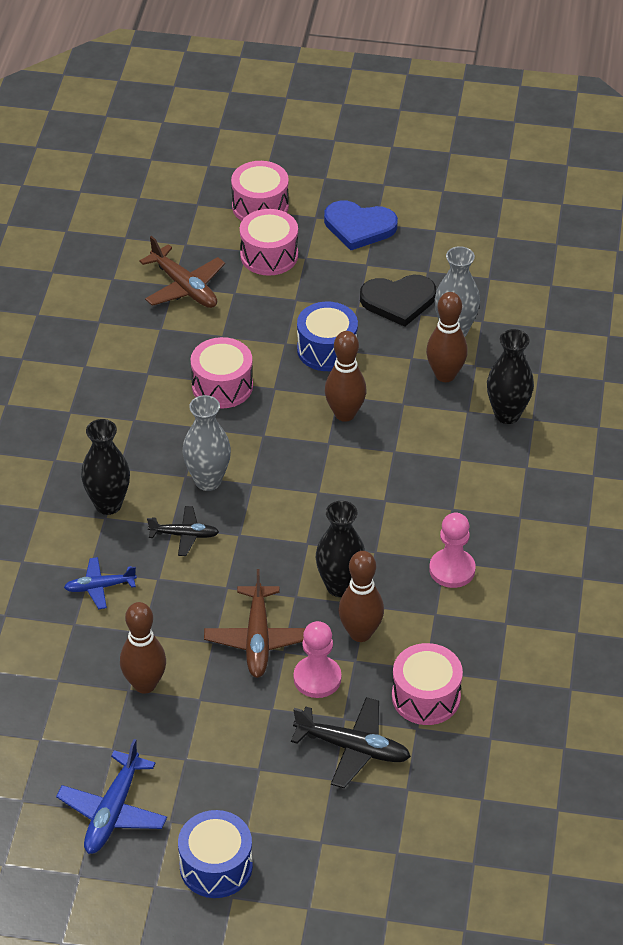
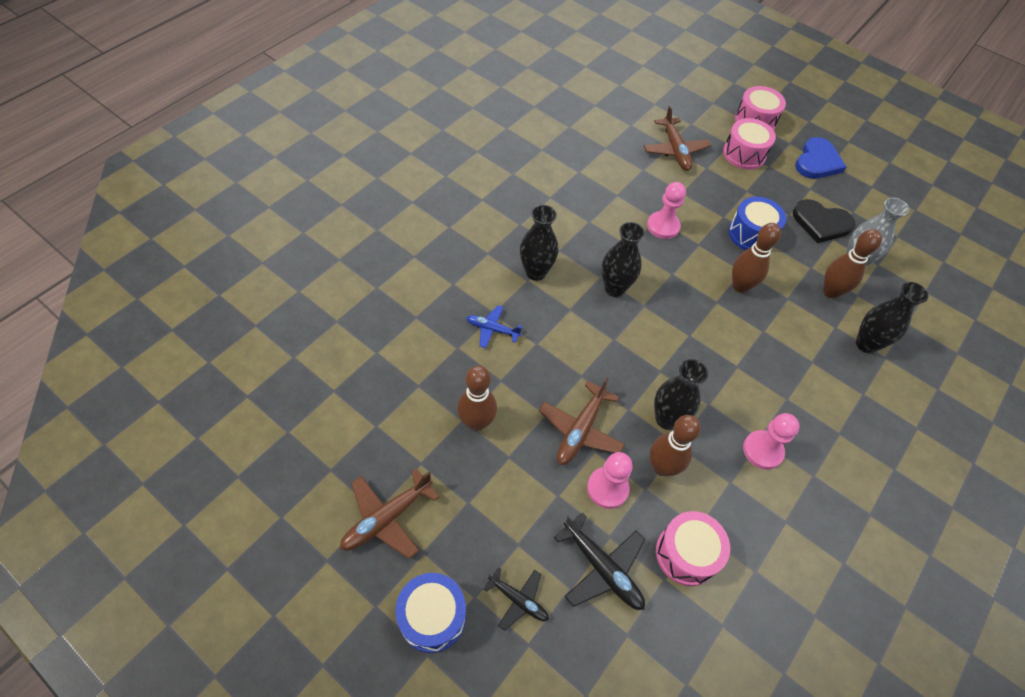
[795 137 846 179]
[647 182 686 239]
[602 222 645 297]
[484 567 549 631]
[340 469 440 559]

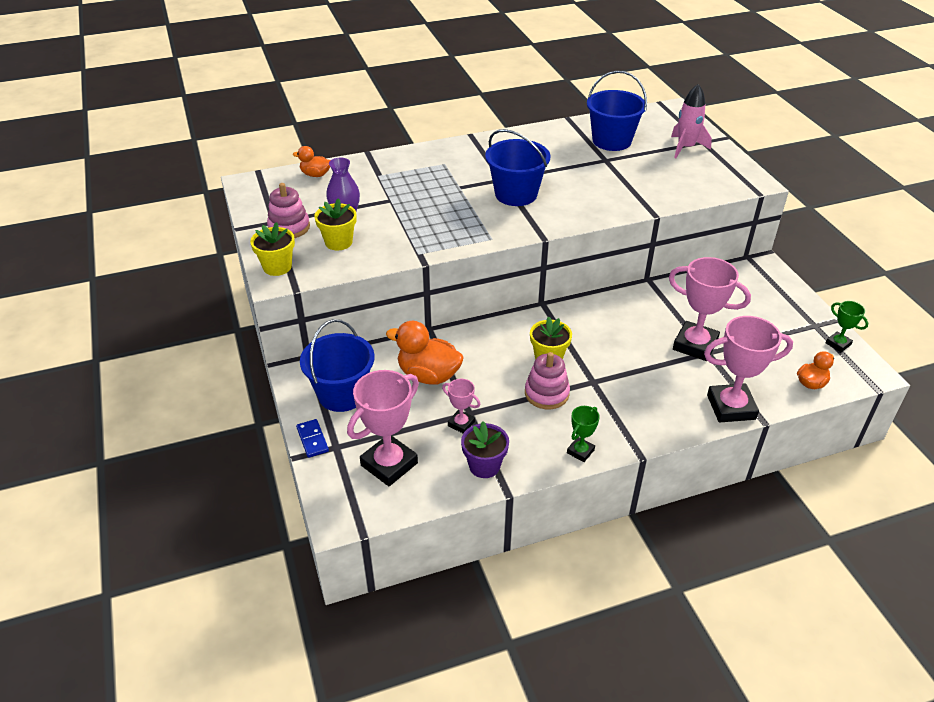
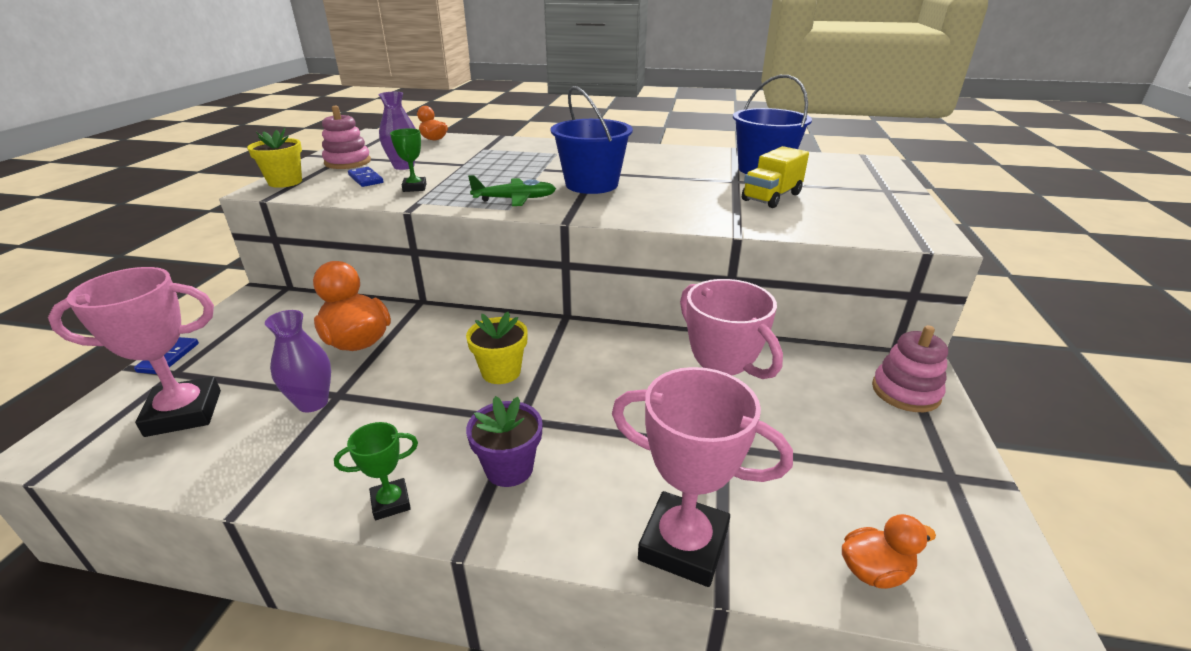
[671 84 712 158] (first image)
[348 167 383 187]
[390 128 427 192]
[300 319 375 412] (first image)
[872 325 948 412]
[265 310 331 412]
[466 396 543 487]
[742 146 809 208]
[468 175 556 206]

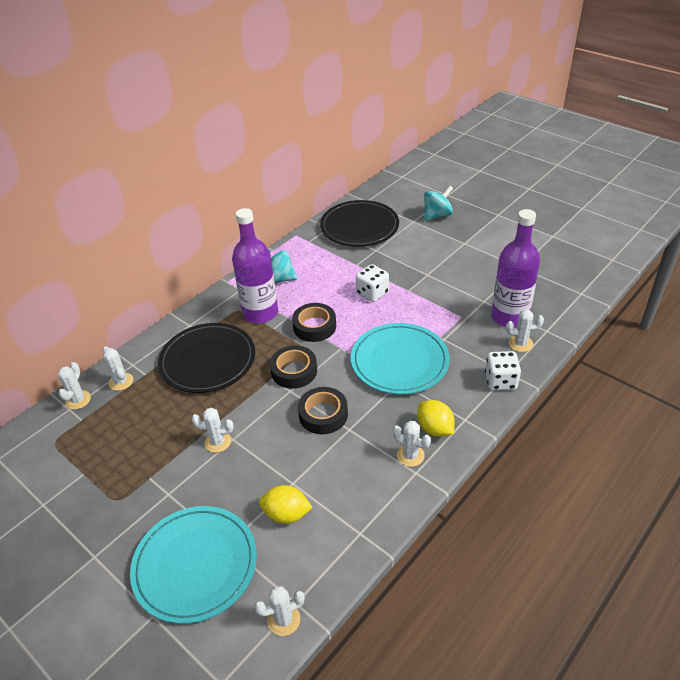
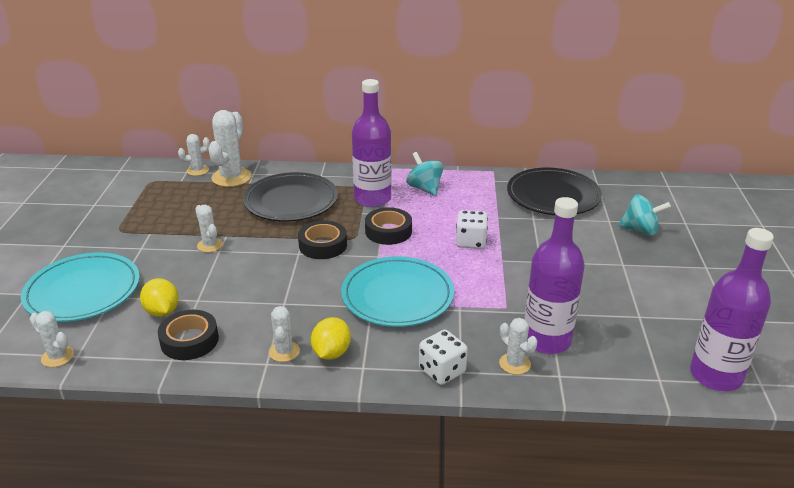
[208 110 252 187]
[158 310 219 360]
[690 228 774 391]

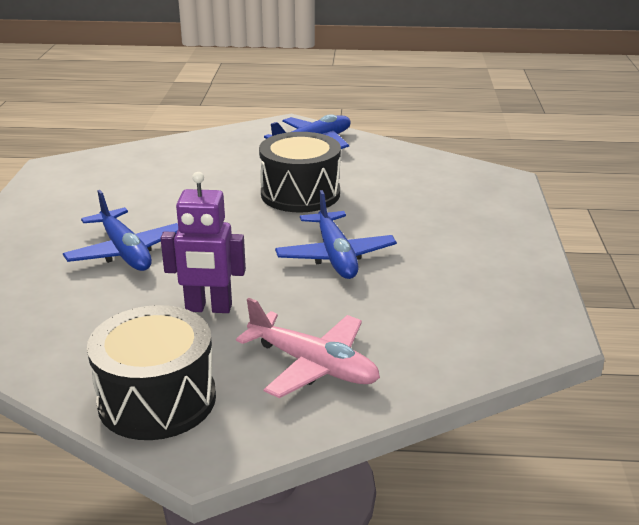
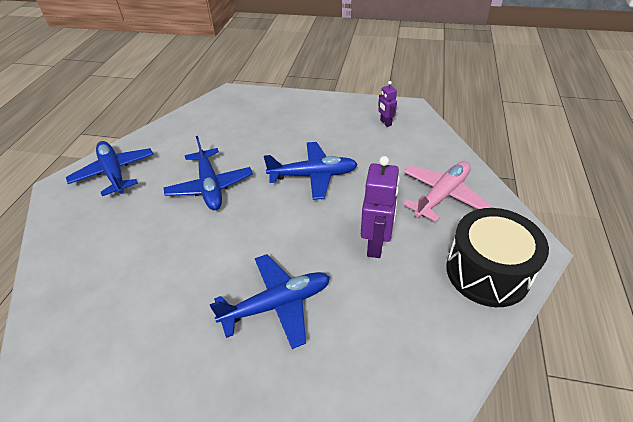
[164 136 253 210]
[378 81 397 127]

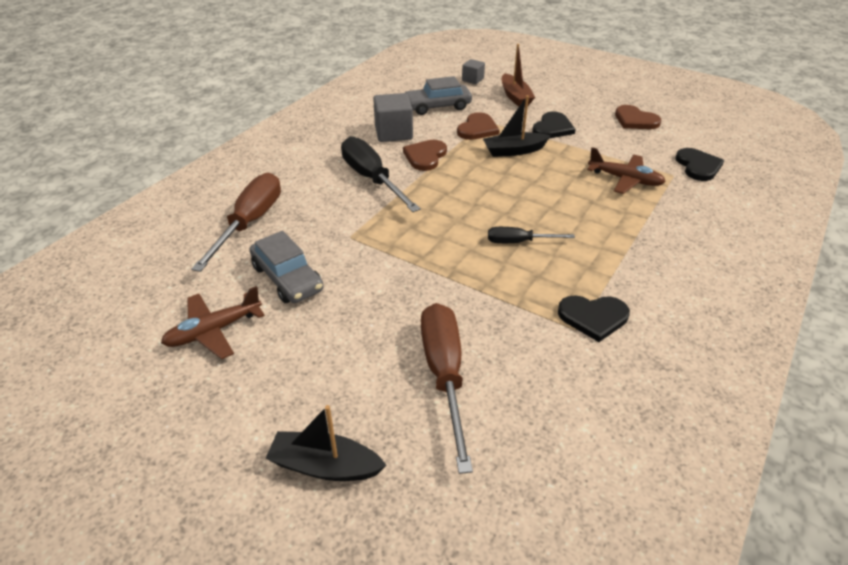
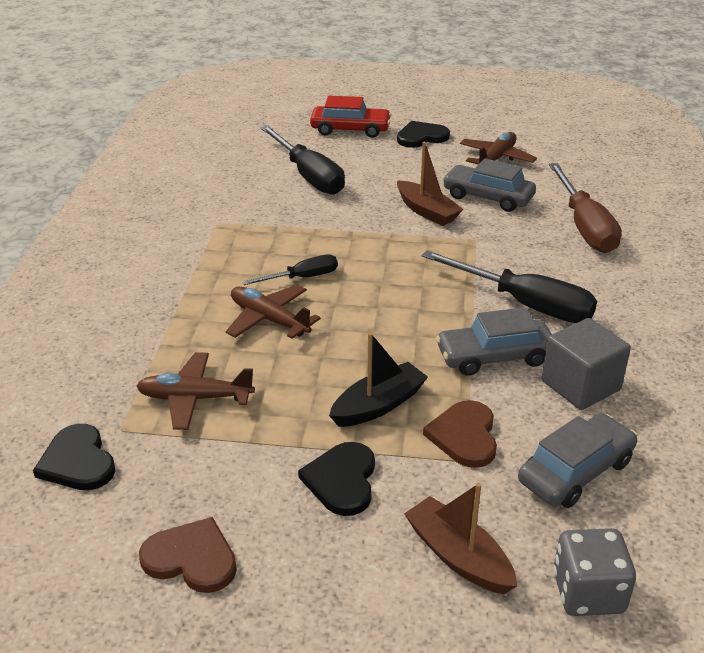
[553 528 636 616]
[436 307 552 376]
[397 121 450 148]
[260 126 345 195]
[310 96 392 138]
[397 142 463 226]
[226 285 321 339]

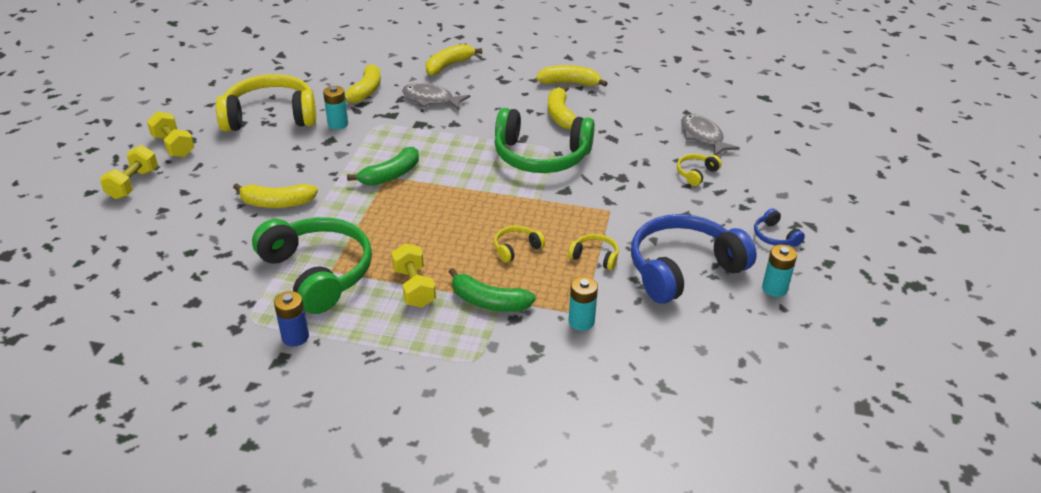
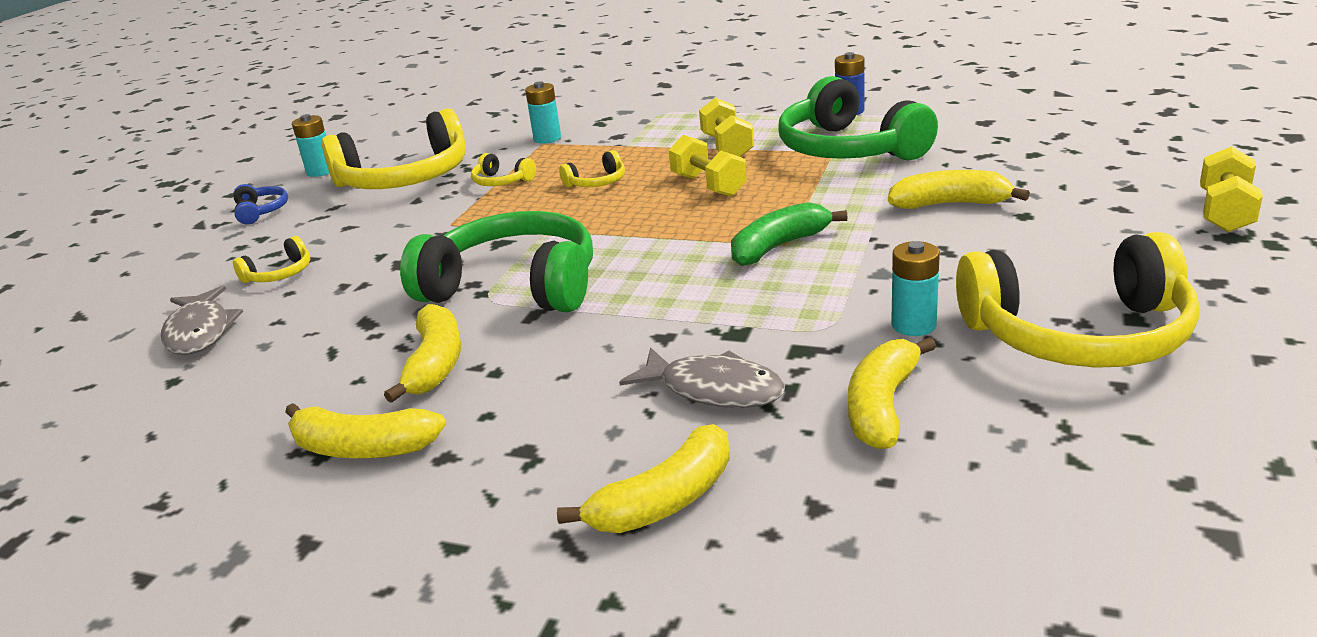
[668 135 747 197]
[321 108 466 189]
[449 268 536 312] (first image)

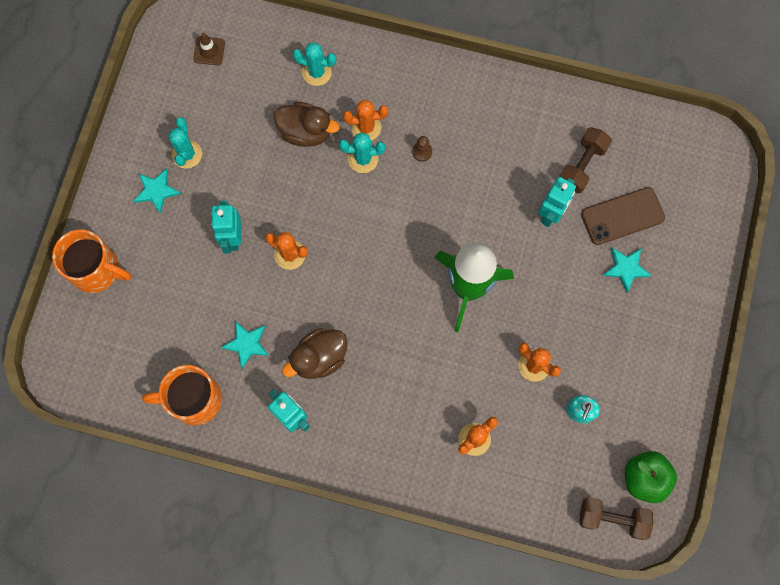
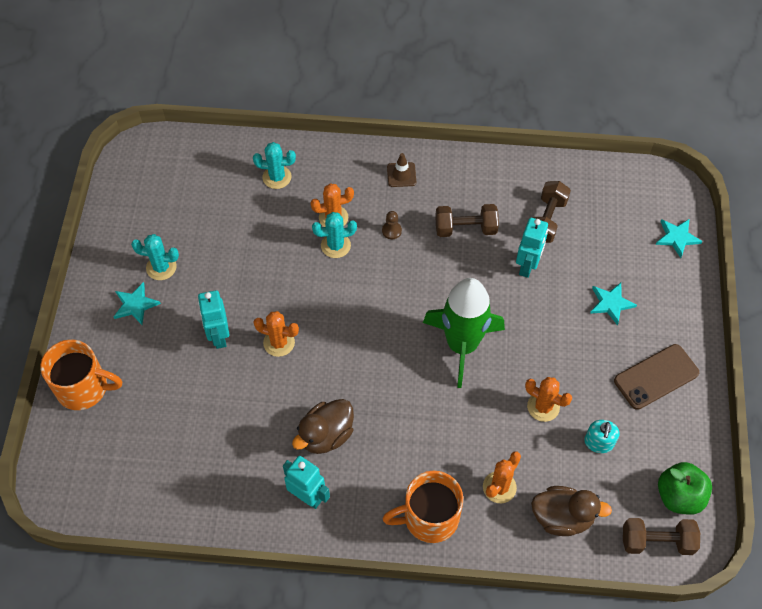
[387 153 416 187]
[531 486 612 536]
[131 234 179 280]
[614 344 699 410]
[655 219 702 258]
[383 471 463 543]
[435 204 499 237]

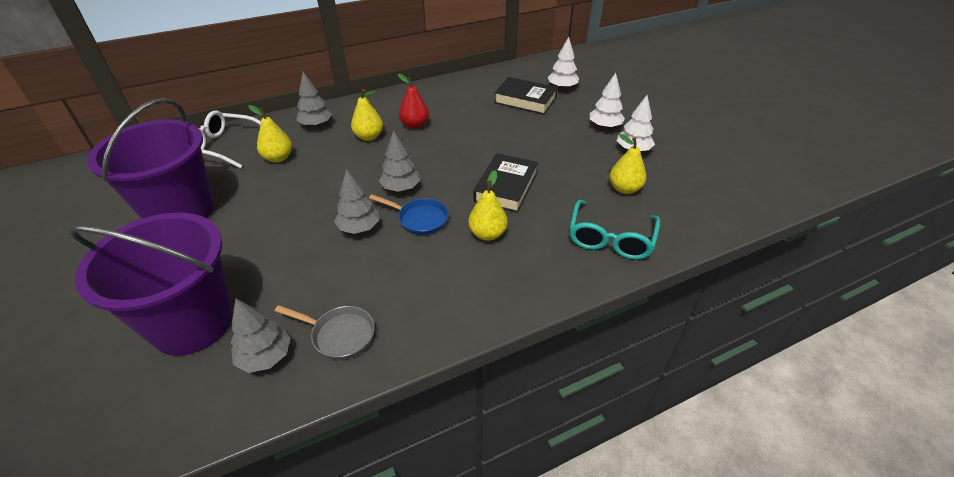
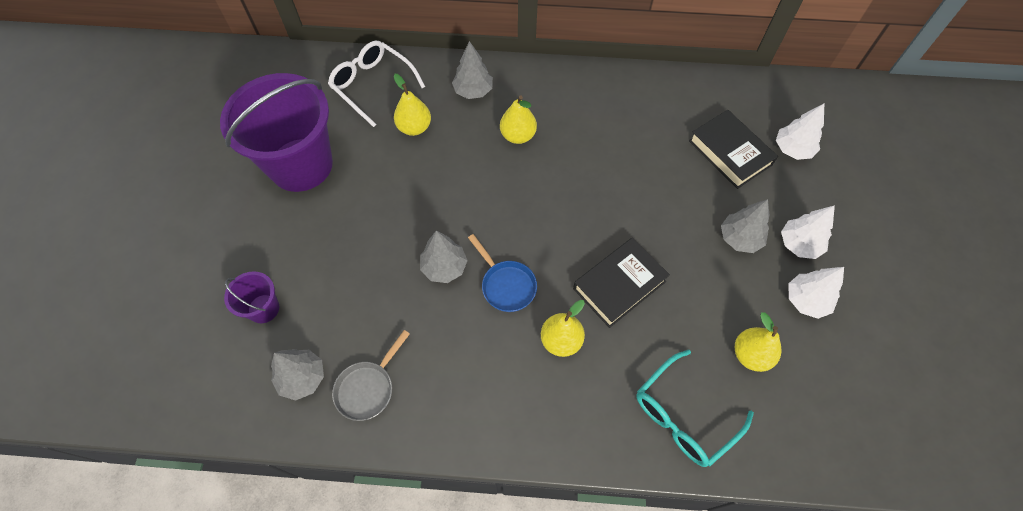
[398 73 429 129] (first image)
[721 199 770 253]
[224 272 279 323]
[332 330 410 421]

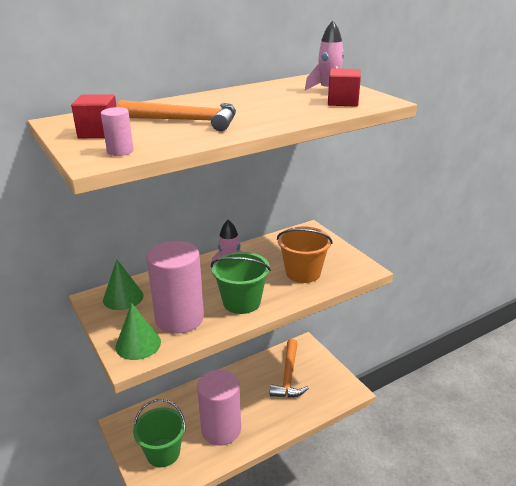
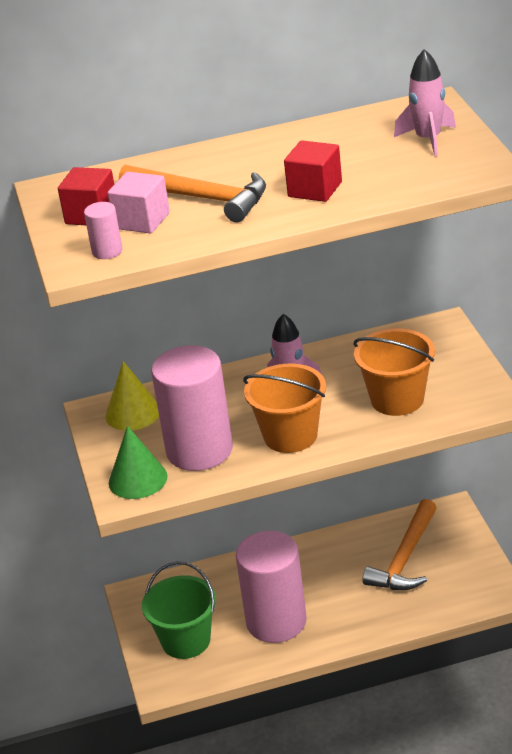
[284 140 342 202]
[243 364 326 453]
[105 361 159 431]
[108 172 170 234]

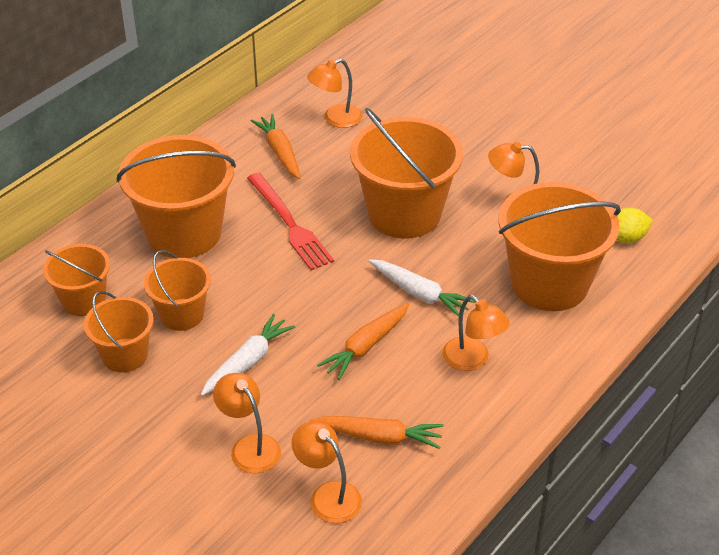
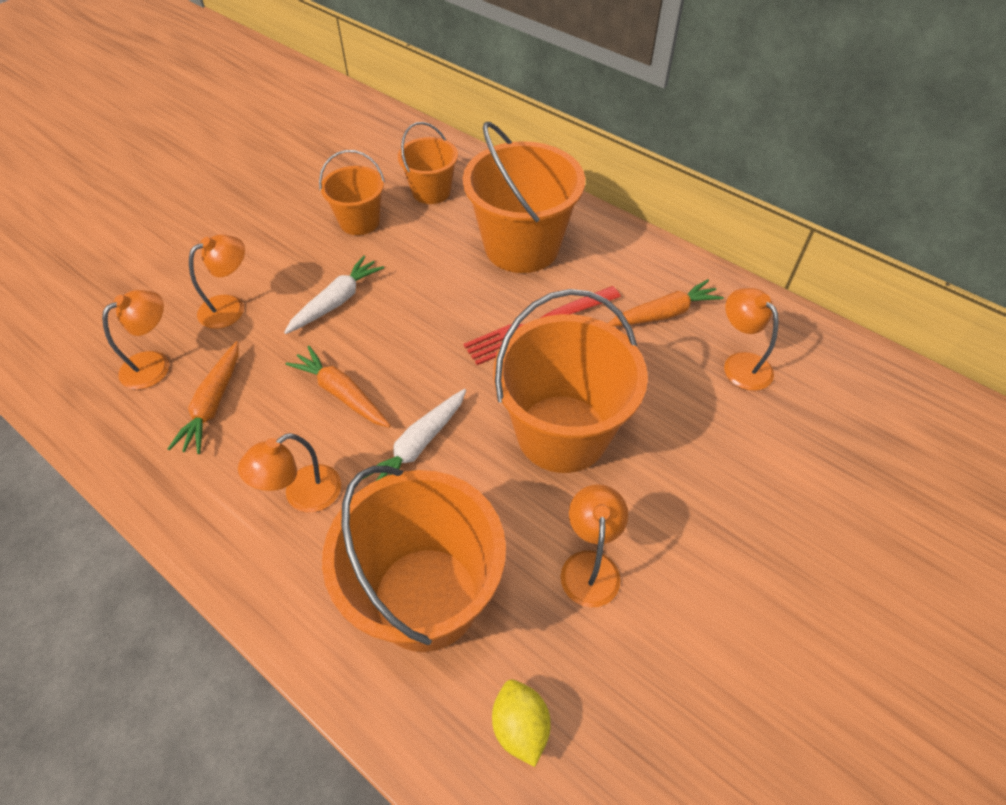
[144 250 211 331] (first image)
[284 256 384 334]

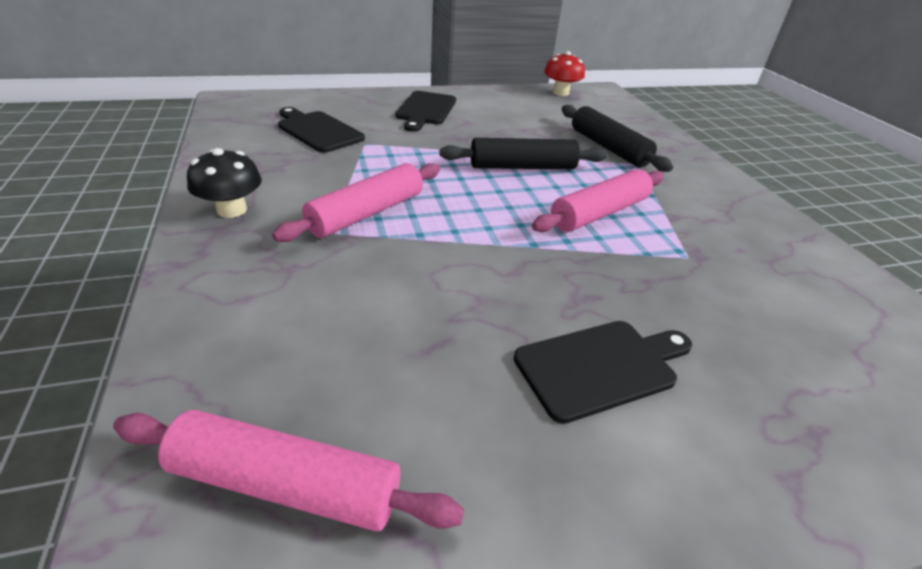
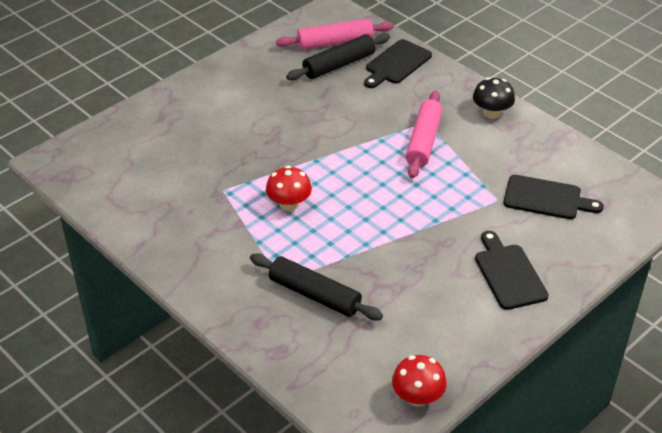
[286 33 390 80]
[266 166 312 211]
[364 39 432 88]

